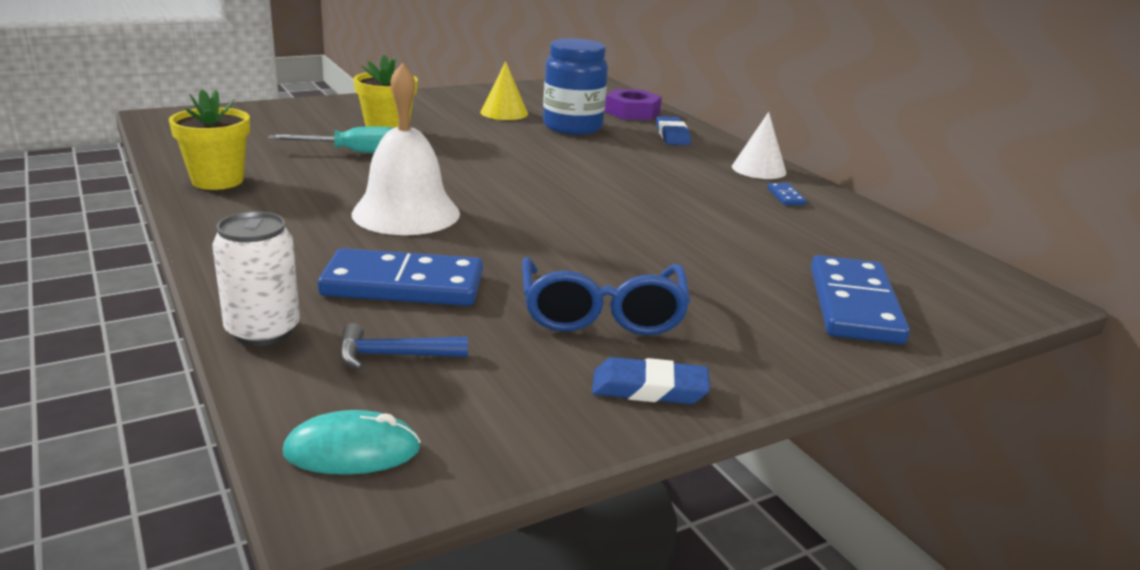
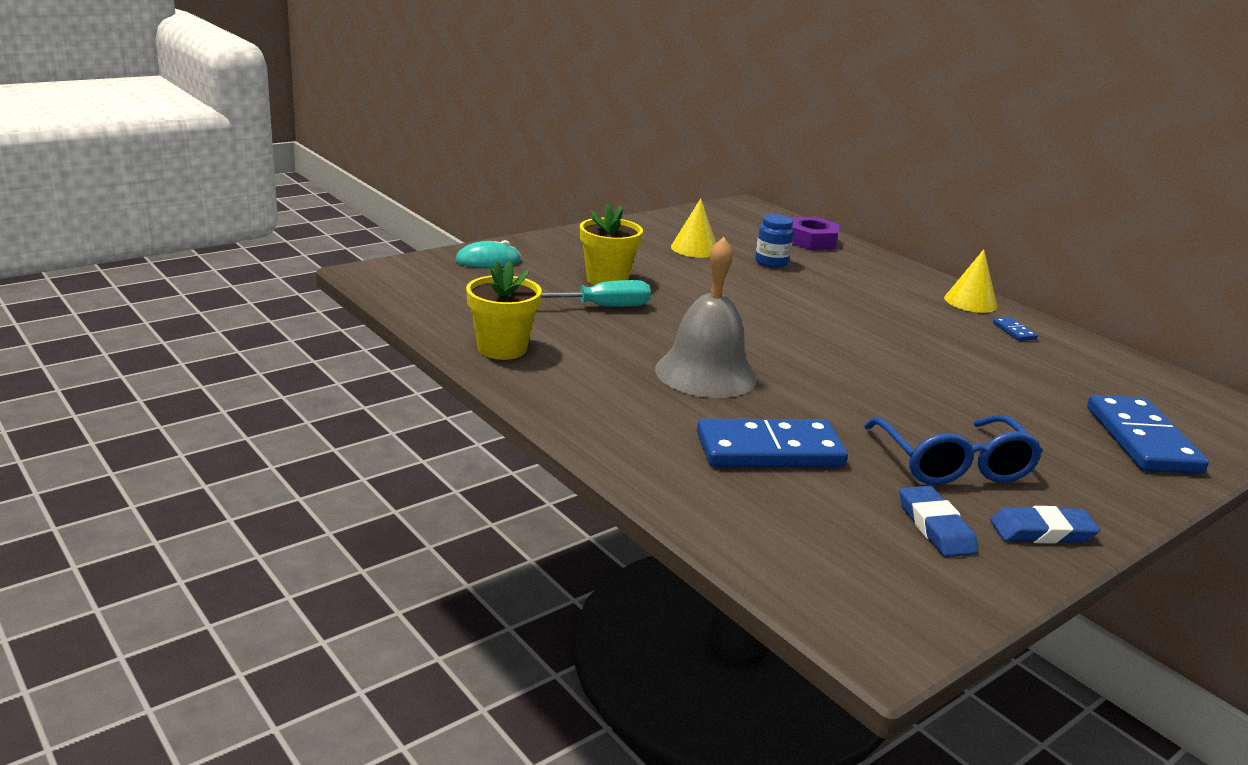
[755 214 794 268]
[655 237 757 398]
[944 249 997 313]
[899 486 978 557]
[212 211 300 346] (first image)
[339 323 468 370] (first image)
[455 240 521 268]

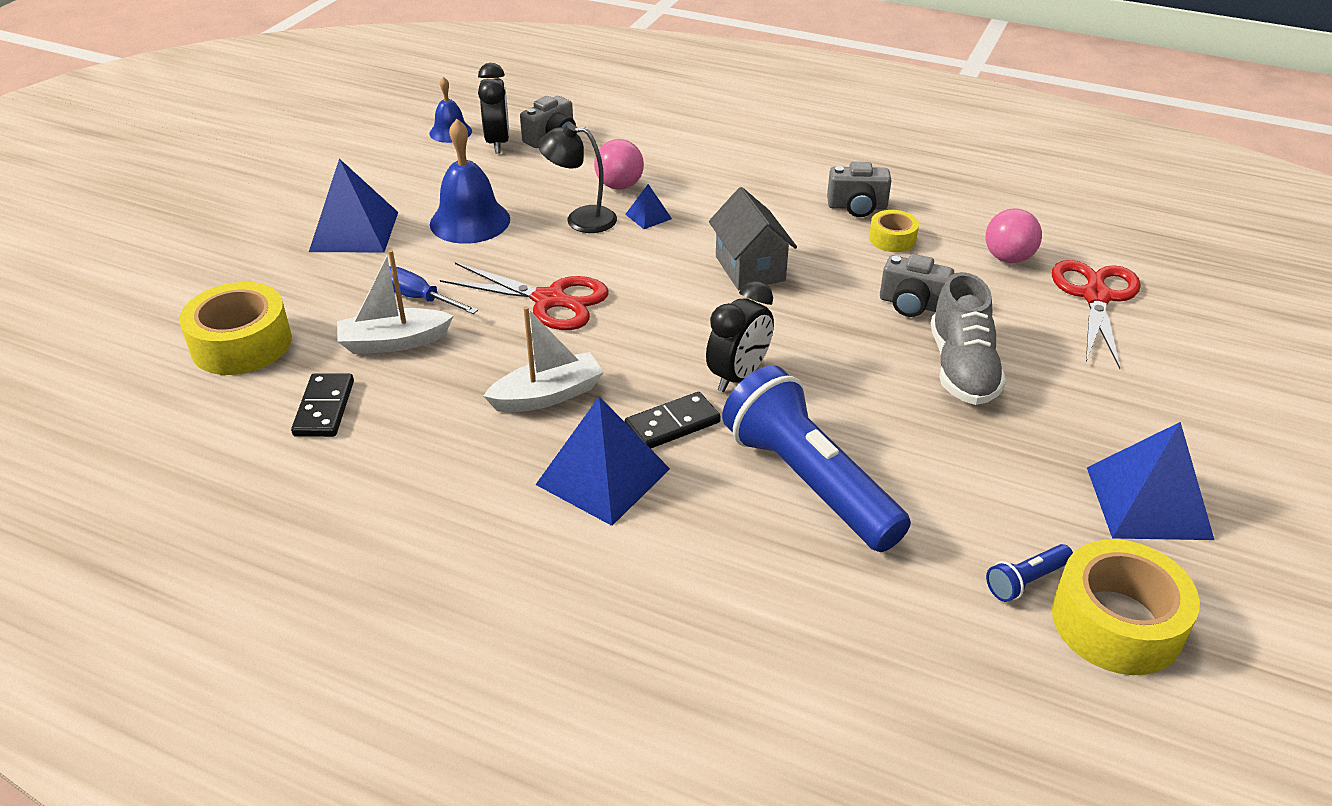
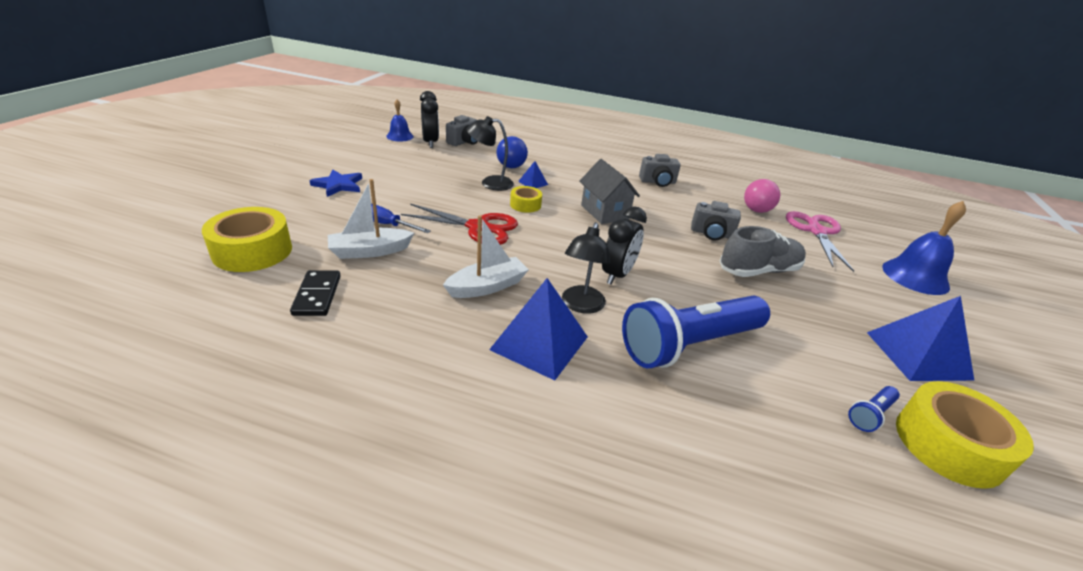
[882 201 966 295]
[497 136 528 168]
[310 169 362 197]
[510 186 542 213]
[786 211 854 272]
[720 226 806 277]
[622 296 770 368]
[562 222 610 314]

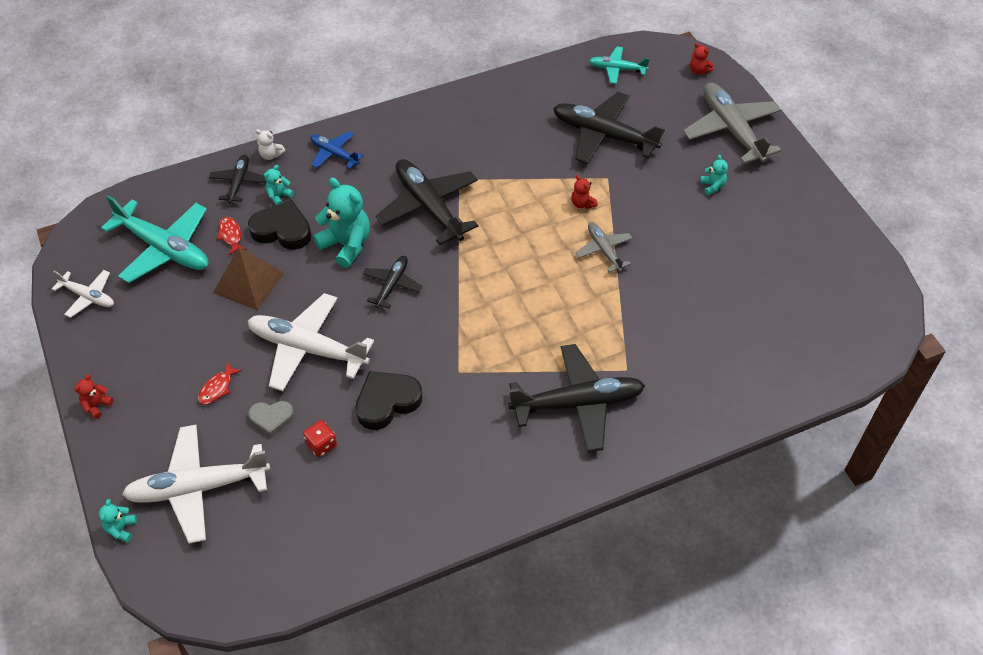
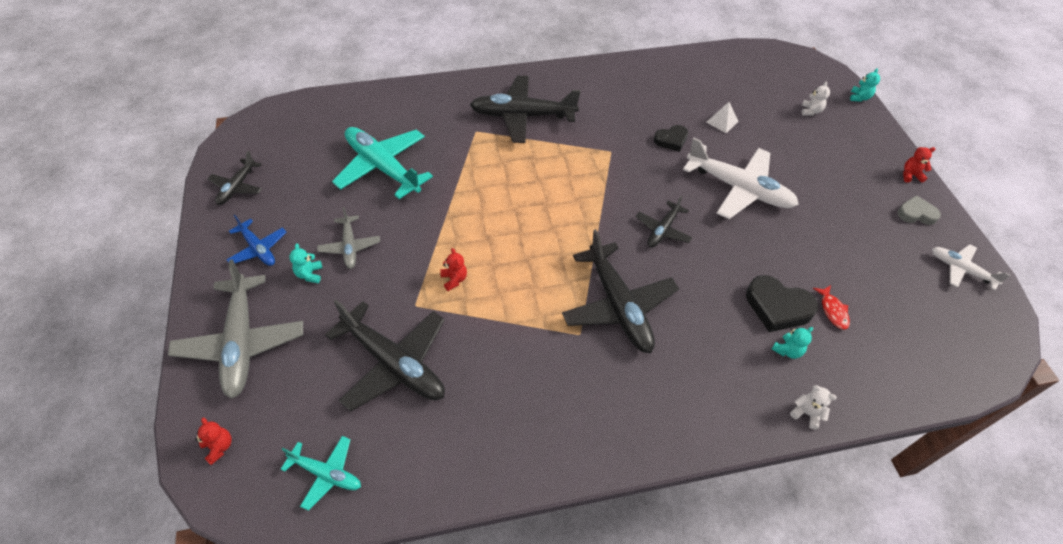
[226 215 287 266]
[208 151 262 205]
[313 178 370 268] (first image)
[332 127 433 199]
[317 207 380 269]
[213 247 284 310] (first image)
[198 362 243 405] (first image)
[654 125 688 152]
[903 147 936 183]
[897 195 941 225]
[706 102 739 133]
[802 81 830 115]

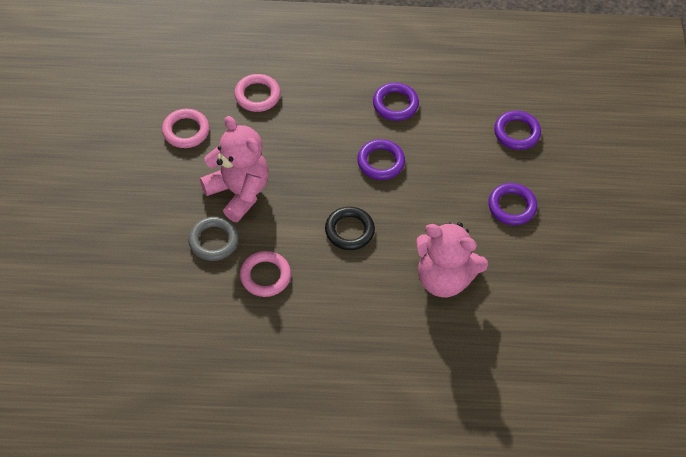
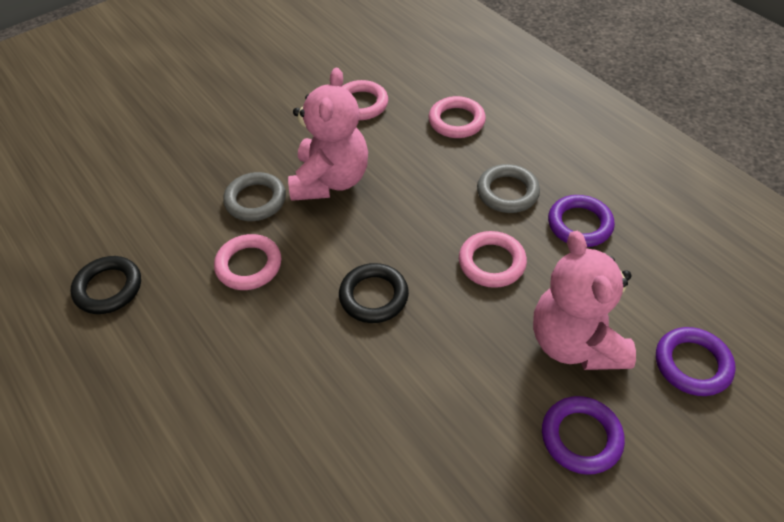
[459 231 527 288]
[533 231 636 370]
[477 164 540 213]
[70 256 141 314]

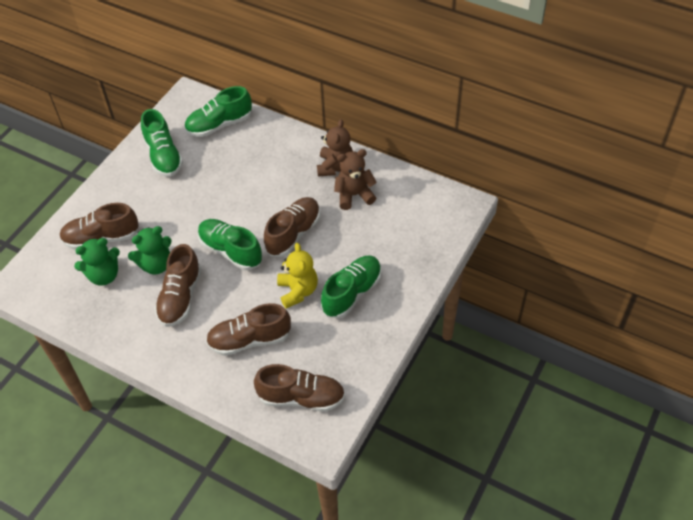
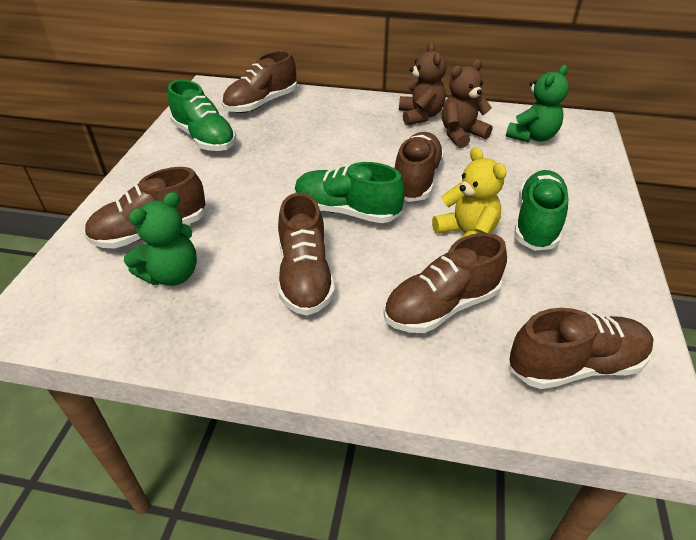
[222 51 297 113]
[506 65 569 143]

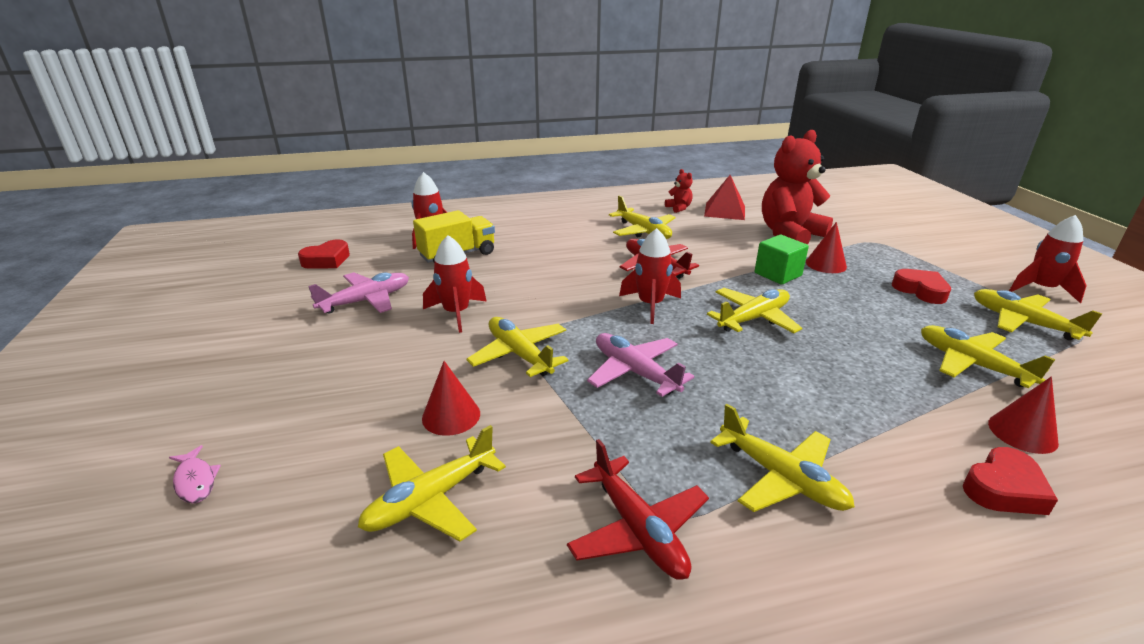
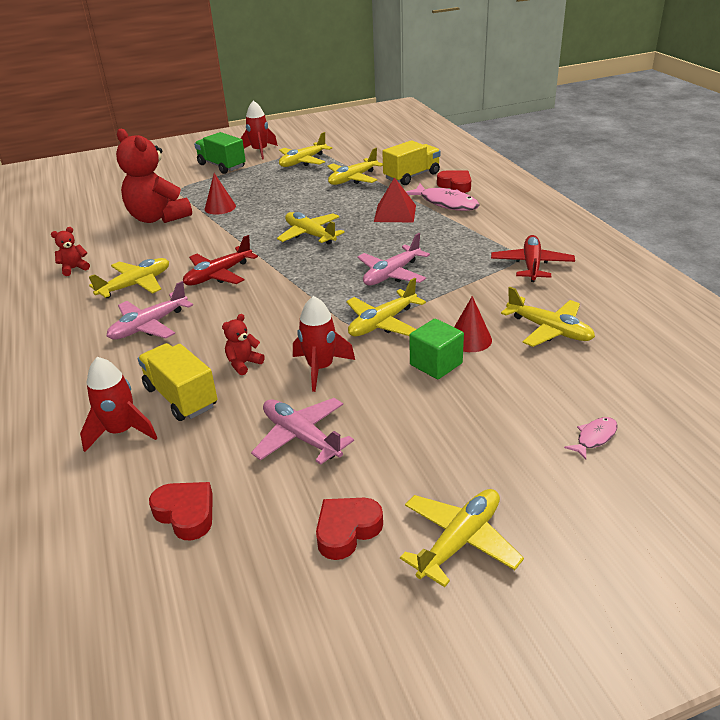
[374 177 416 222]
[619 228 681 324] (first image)
[410 319 464 379]
[316 498 383 560]
[382 140 441 185]
[400 489 524 587]
[491 235 575 282]
[194 132 246 174]
[406 184 480 211]
[107 281 193 340]
[222 314 265 375]

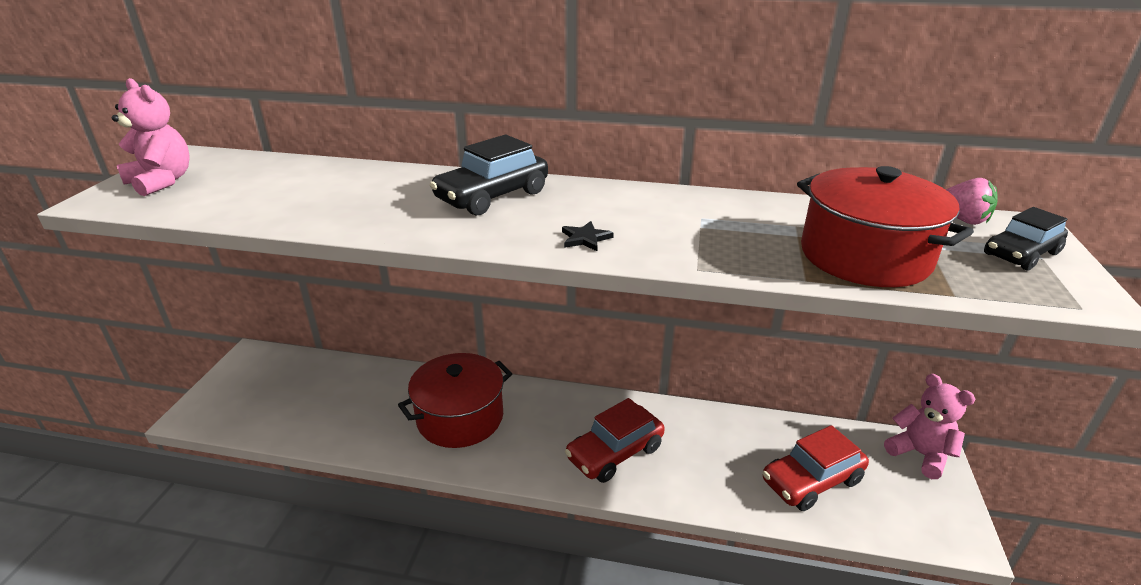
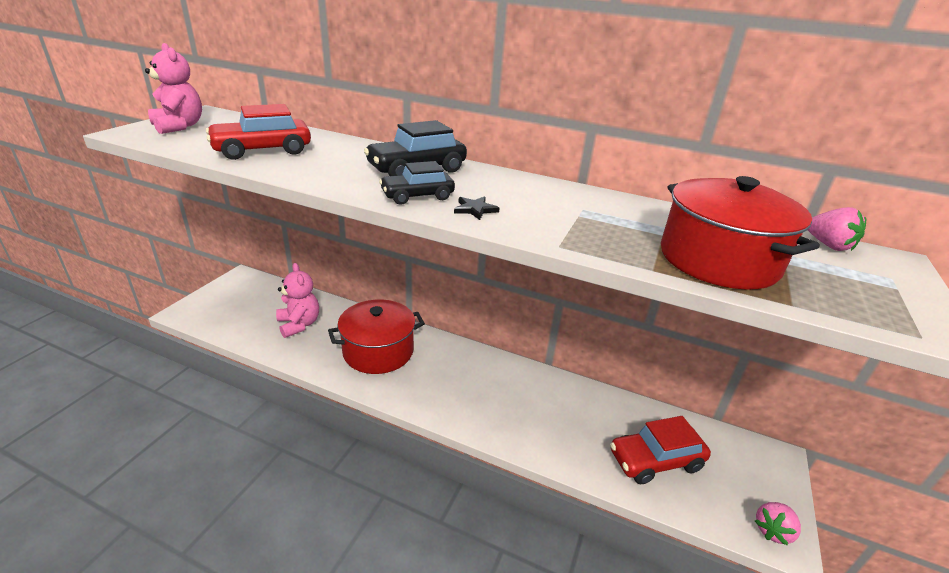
[379 161 455 205]
[276 263 319 338]
[206 104 311 160]
[755 502 801 546]

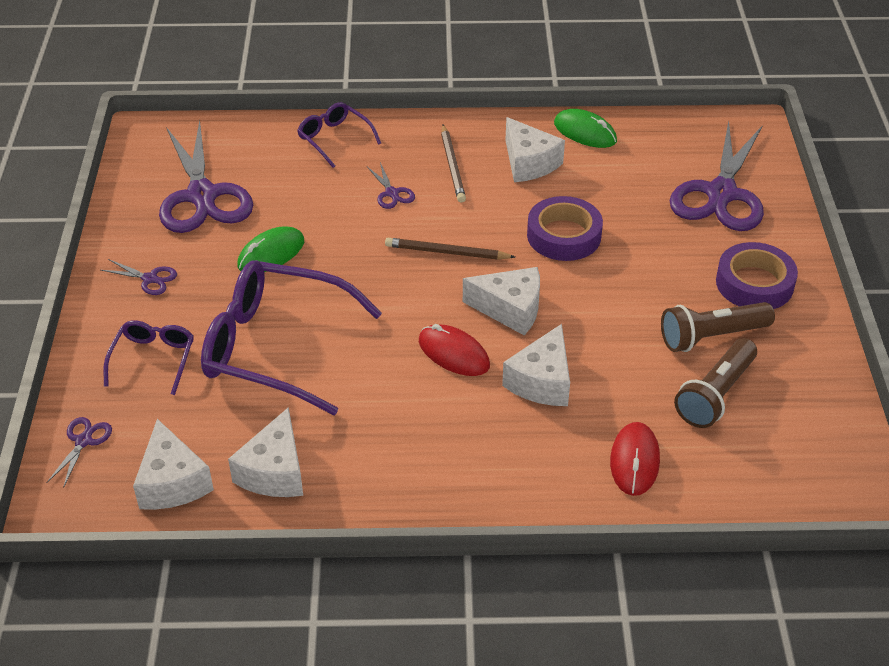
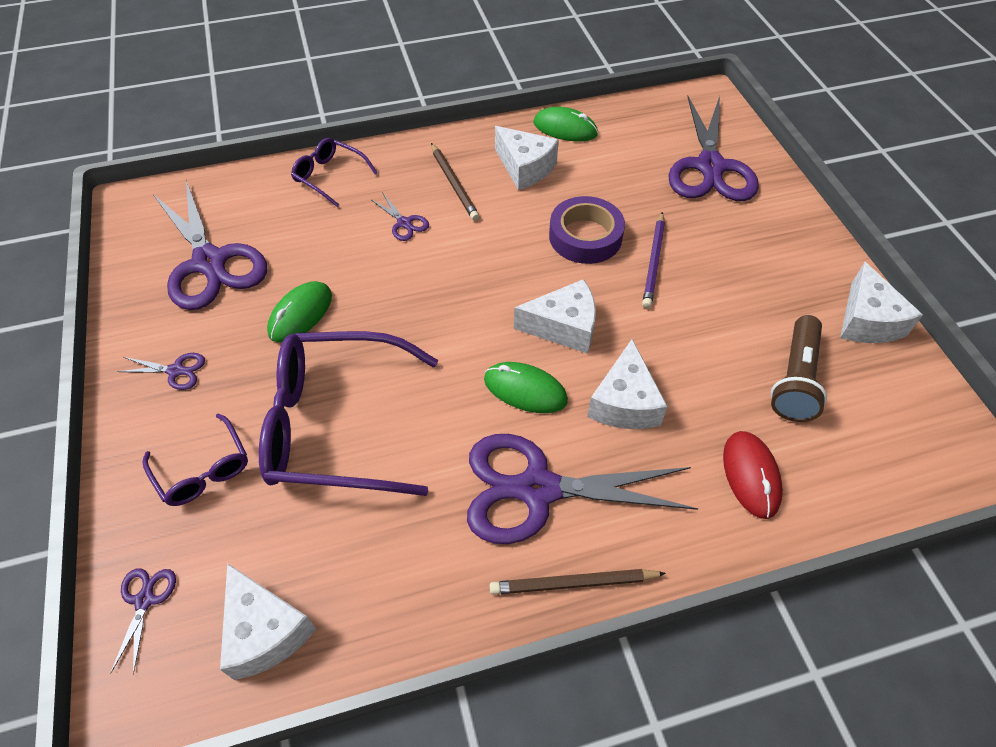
[490 569 666 595]
[716 242 798 309] (first image)
[661 302 775 352] (first image)
[143 413 248 506]
[484 362 568 413]
[840 262 923 343]
[642 212 665 309]
[467 434 699 544]

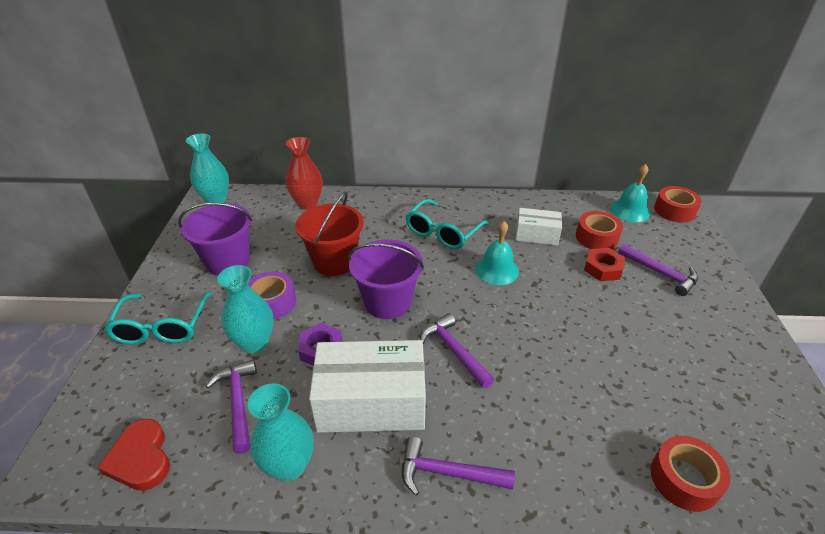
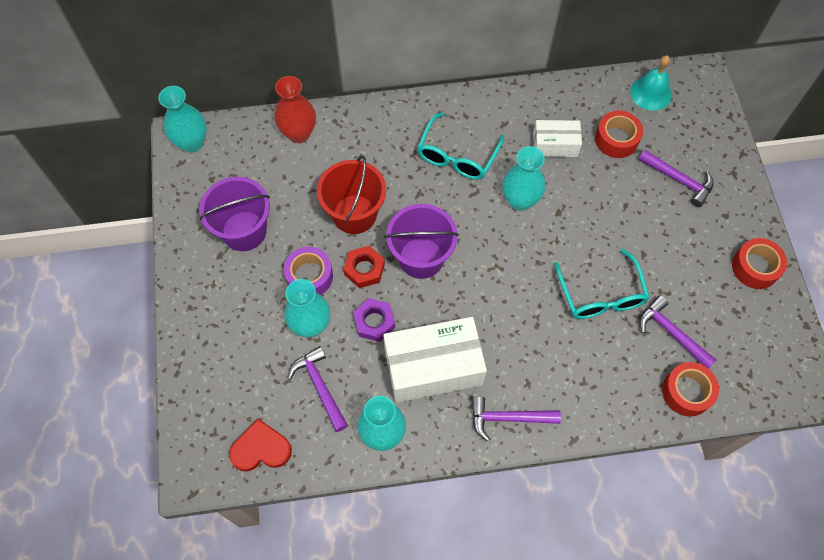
[732 238 787 289]
[502 146 546 211]
[344 246 385 288]
[554 249 650 319]
[639 295 717 369]
[229 419 292 472]

